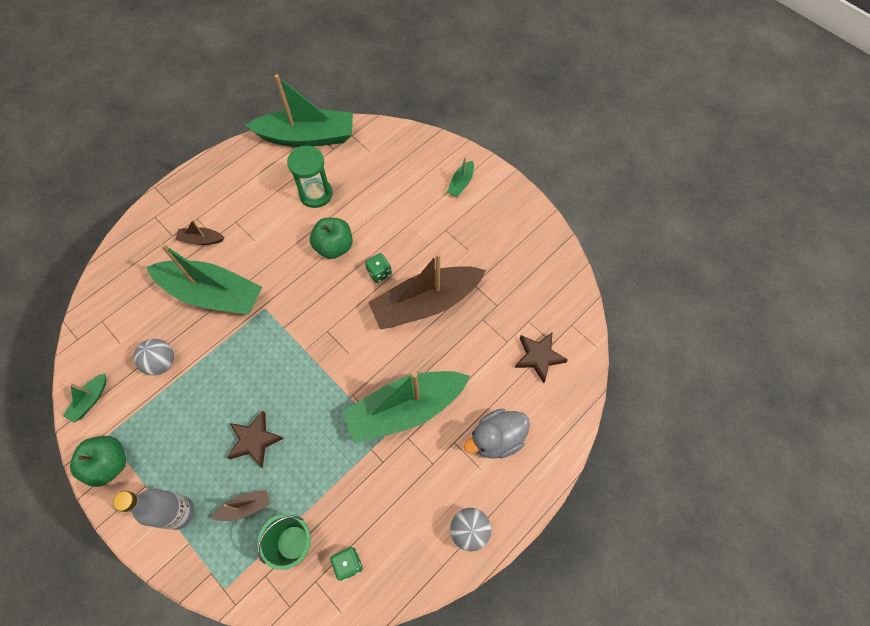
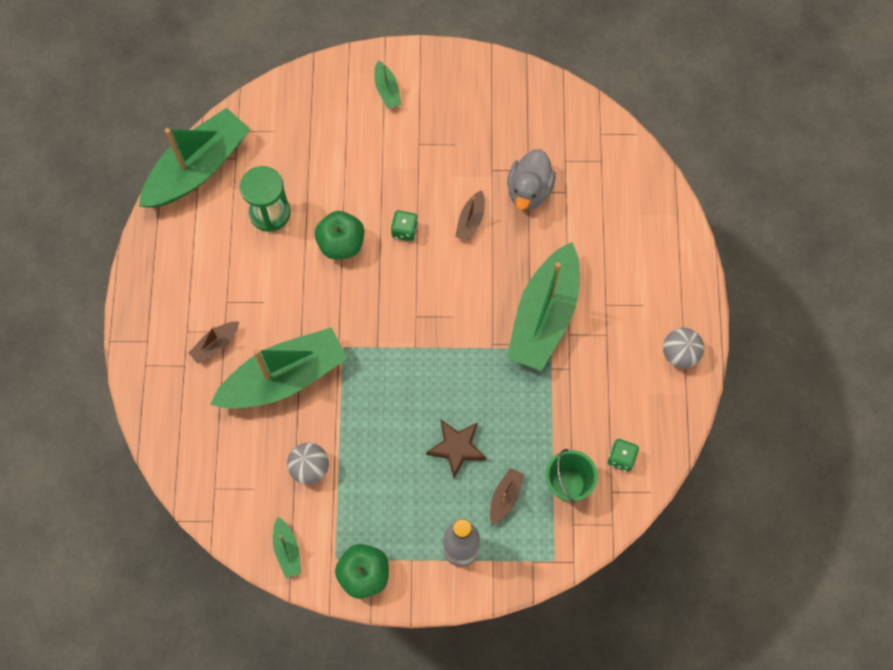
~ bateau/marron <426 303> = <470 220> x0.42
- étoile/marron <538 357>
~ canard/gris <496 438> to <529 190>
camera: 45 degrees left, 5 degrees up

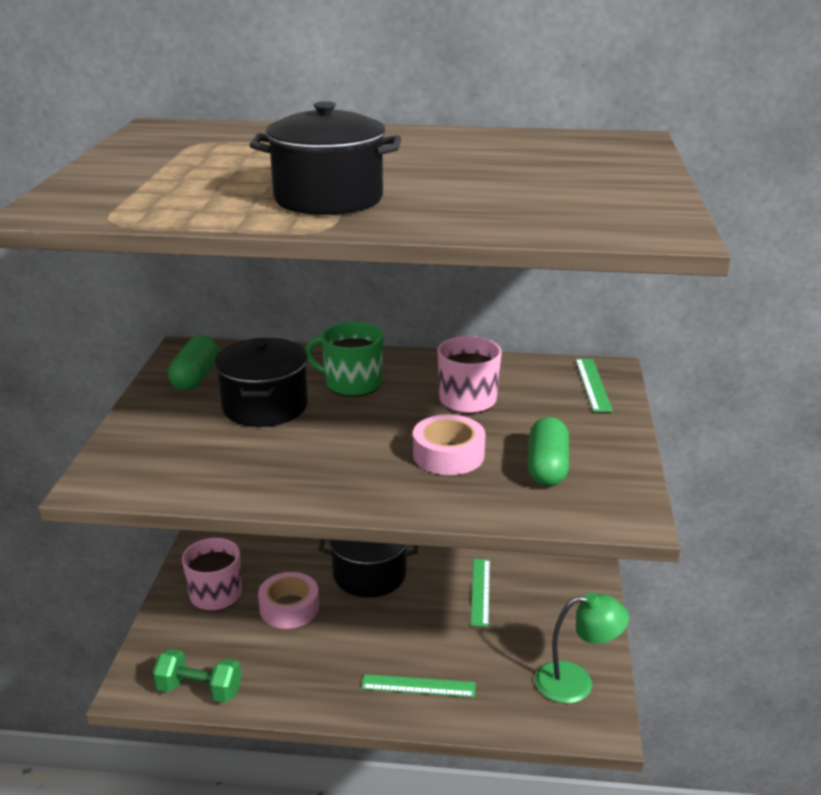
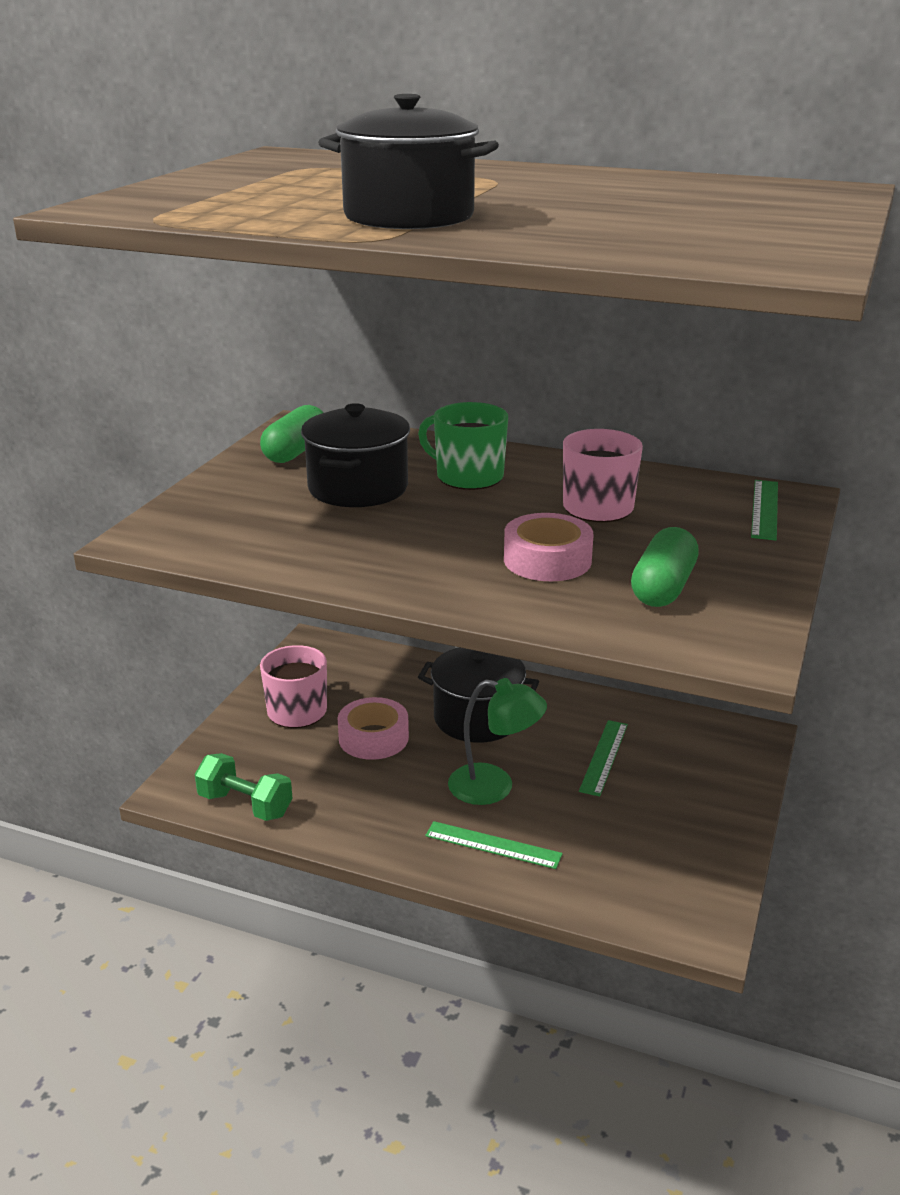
~ lampe/vert <576 682> to <494 787>
camera: 15 degrees right, 0 degrees up

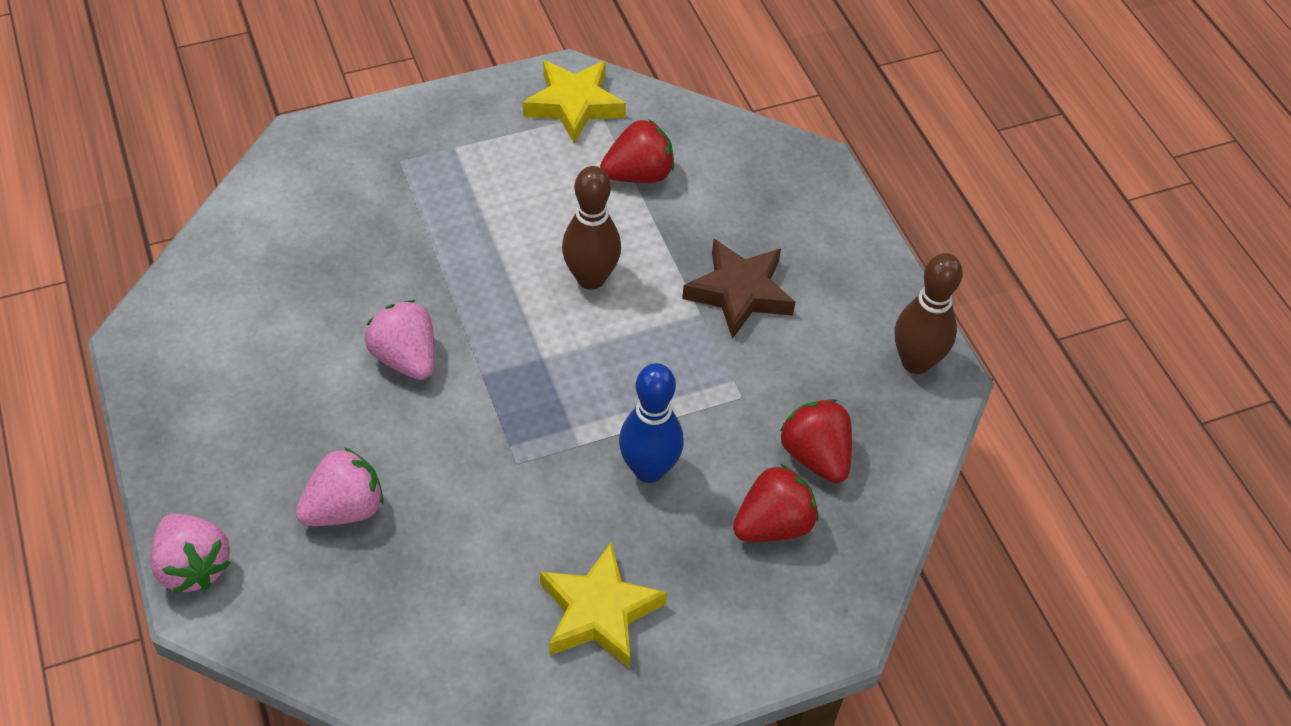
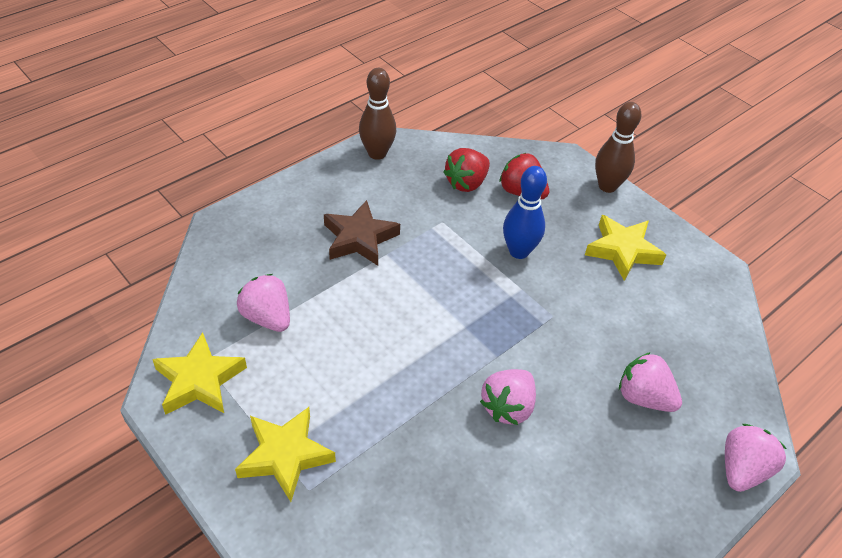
~ fraise/rouge <638 174> to fraise/rose <267 317>
~ quille/marron <591 278> to <607 186>
+ étoile/jaune <285 455>
camera: 110 degrees left, 5 degrees down

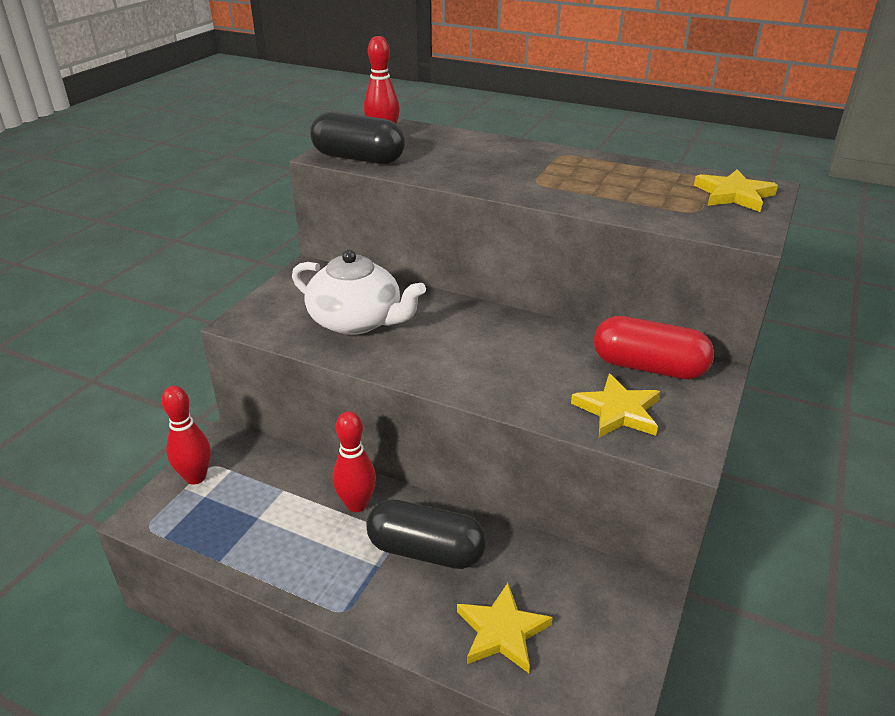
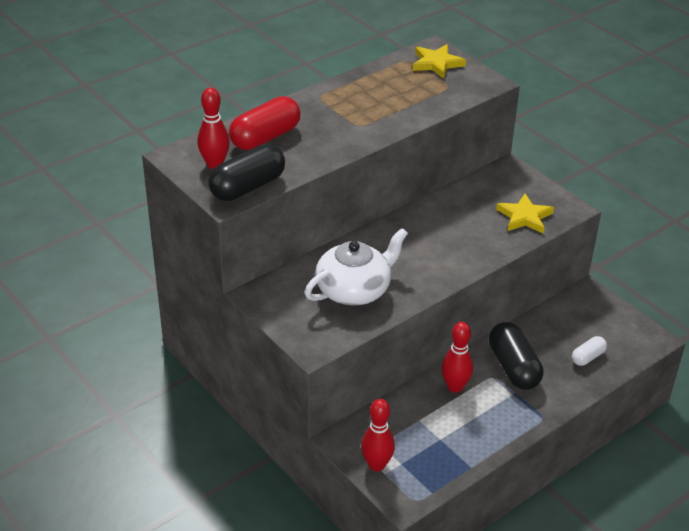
~ gélule/rouge <648 367> to <265 137>
~ gélule/noir <426 551> = <513 367> 60 degrees counterclockwise
~ étoile/jaune <502 631> to gélule/blanc <588 357>
camera: 65 degrees left, 5 degrees up

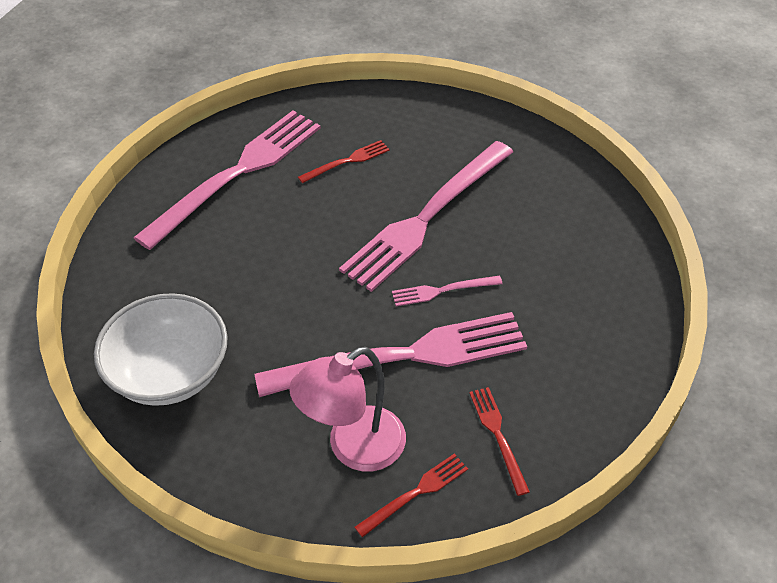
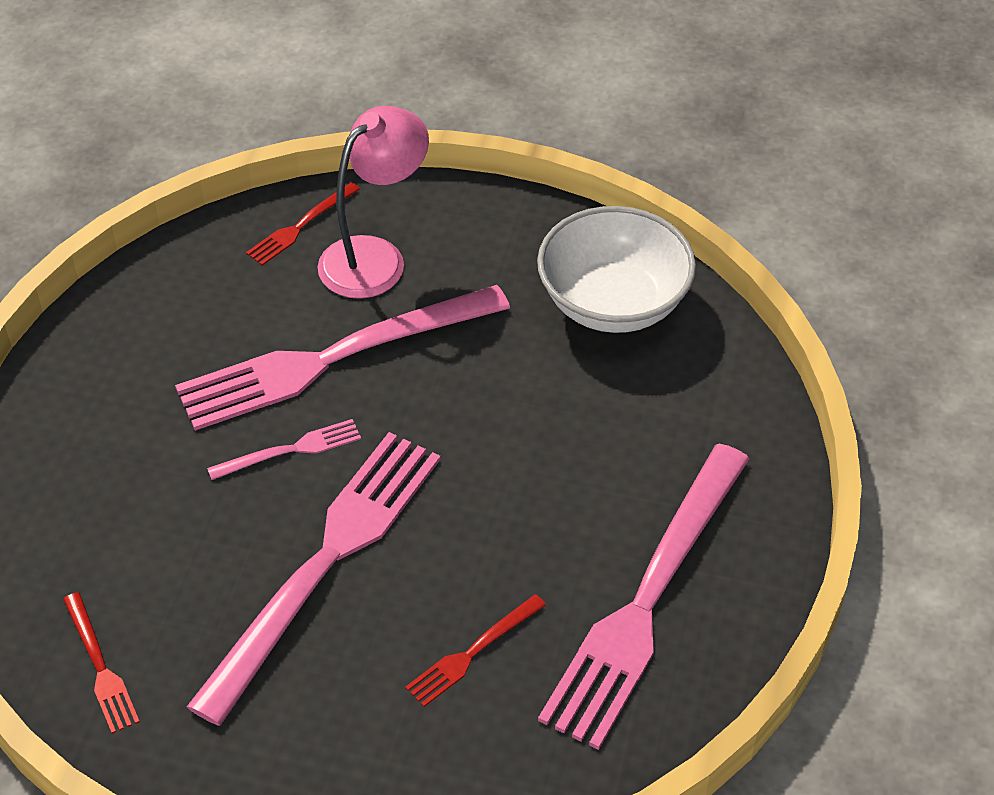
~ fourchette/rouge <498 436> to <100 666>
camera: 170 degrees right, 0 degrees up

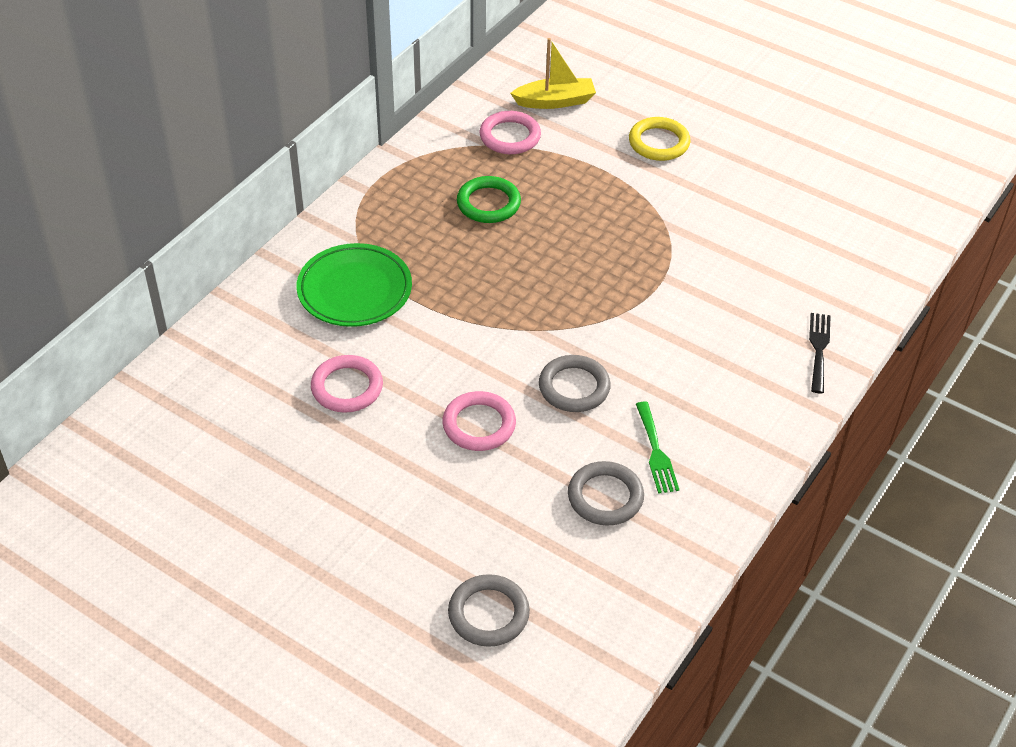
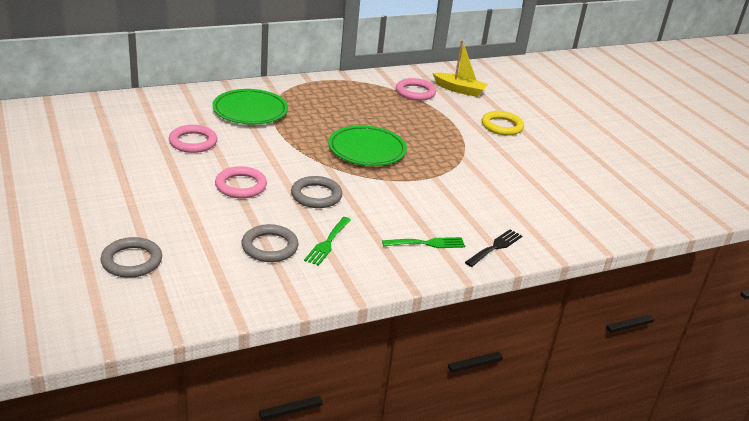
- anneau/vert <488 203>
+ assiette/vert <367 150>
+ fourchette/vert <427 243>
camera: 30 degrees right, 15 degrees down

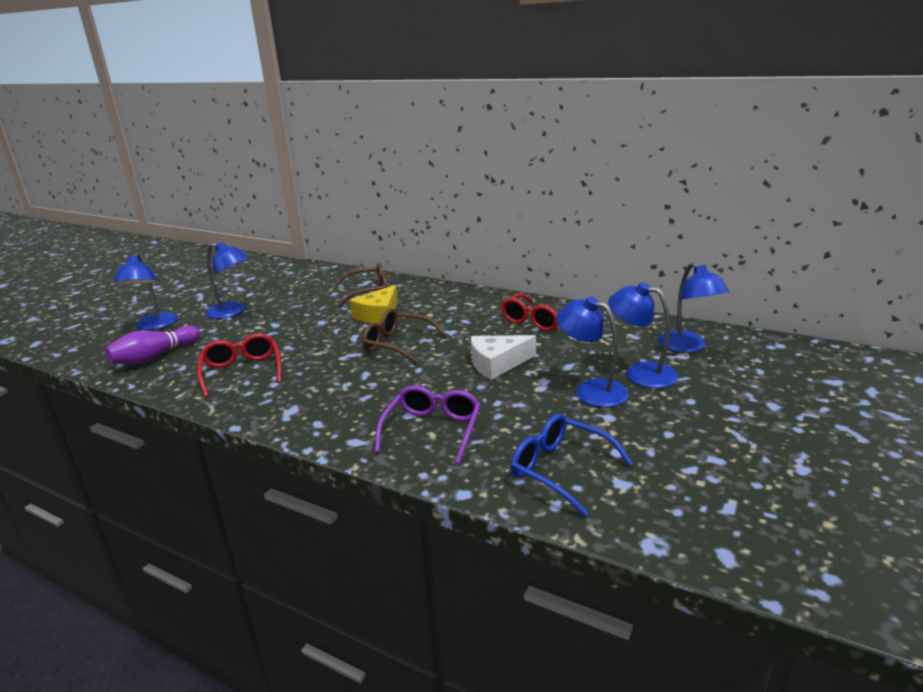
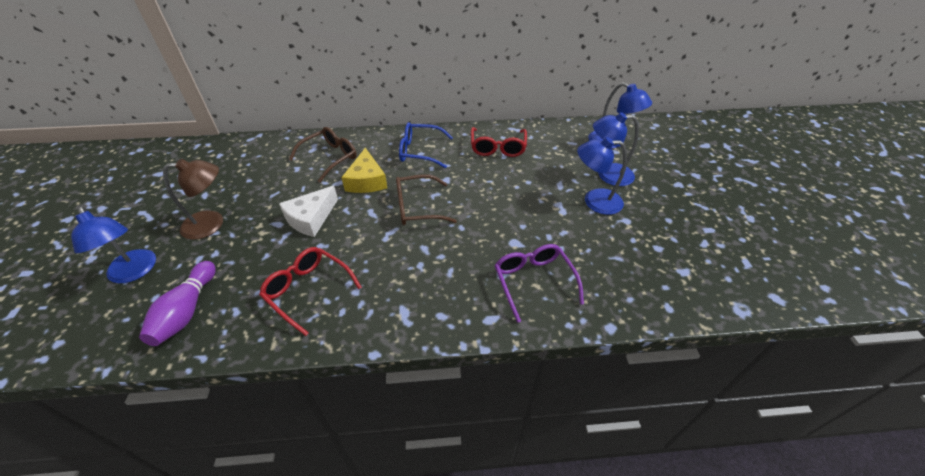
~ lampe/bleu <232 312> to lampe/marron <212 224>
~ fromage/blanc <497 363> to <311 218>
~ lunettes/bleu <560 469> to <419 151>
camera: 35 degrees left, 20 degrees up

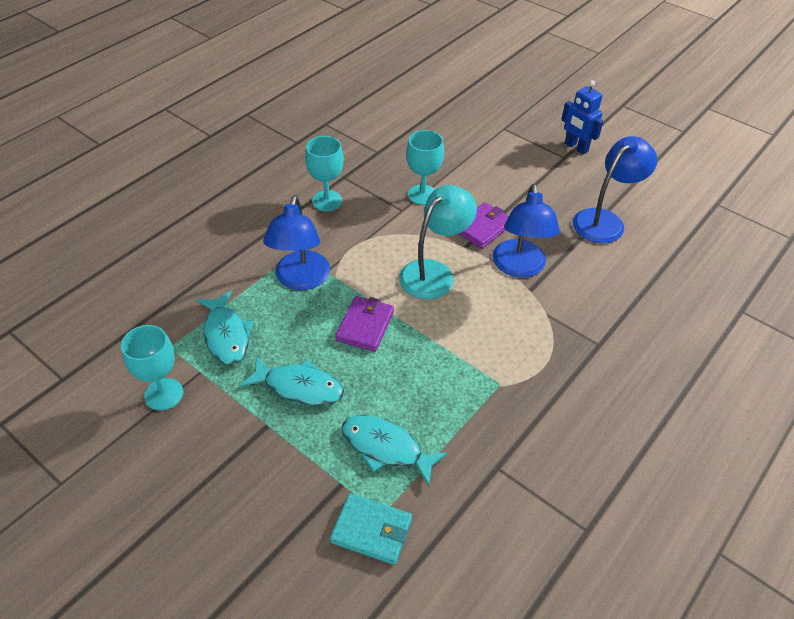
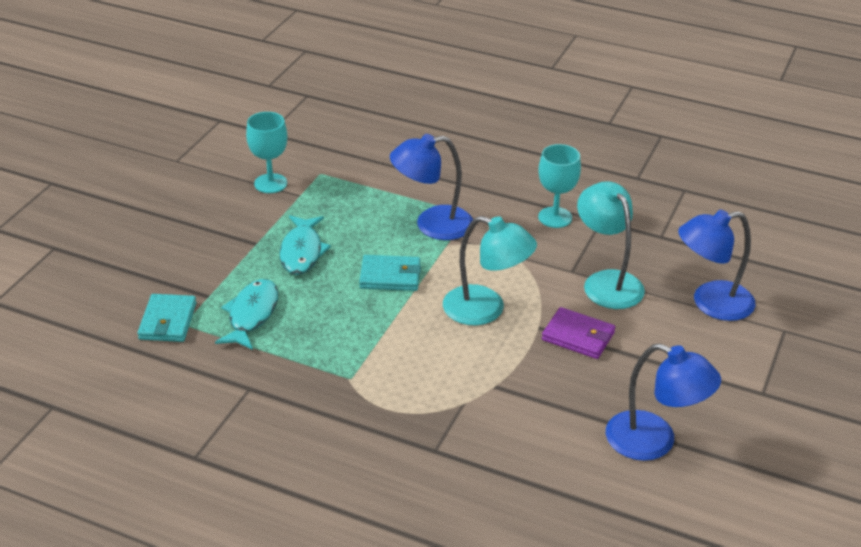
- robot/bleu <576 147>
~ verre à pied/turquoise <422 195> to lampe/turquoise <607 282>
~ lampe/bleu <519 267> to <711 303>
- poisson/turquoise <226 335>
~ portefeuille/violet <365 326> to portefeuille/turquoise <390 276>
camera: 75 degrees right, 10 degrees down

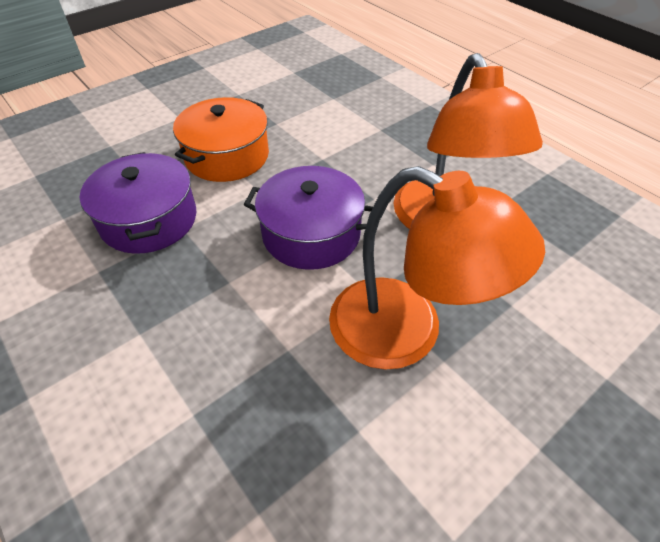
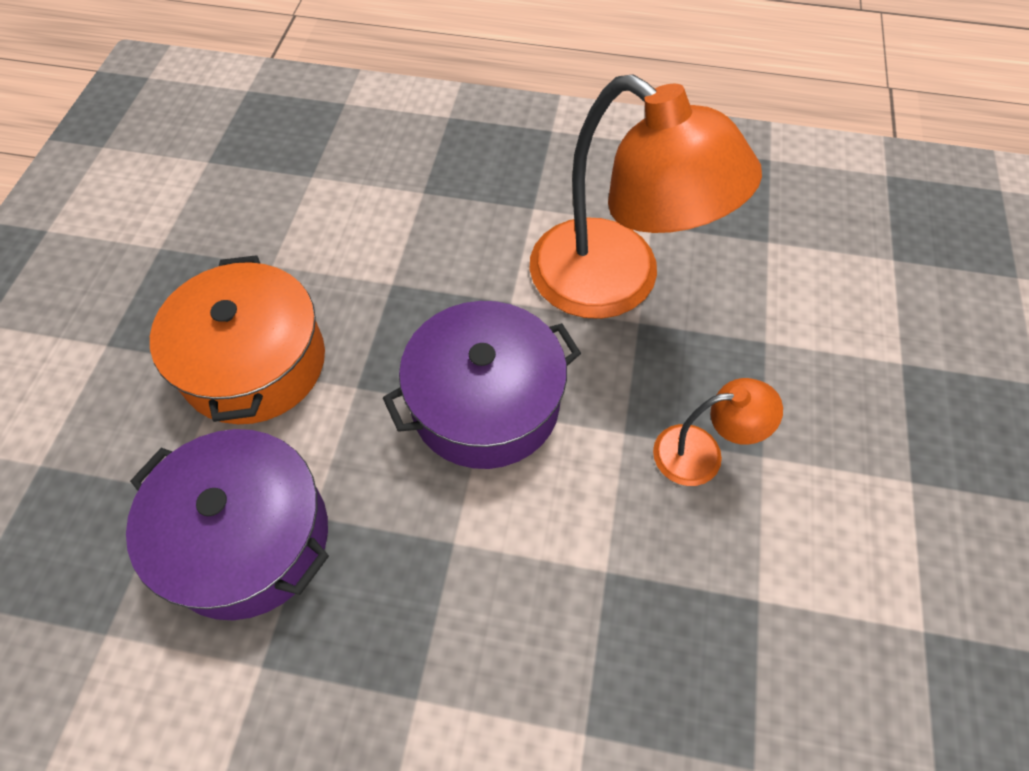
~ lampe/orange <406 333> = <702 453> x0.46
camera: 40 degrees left, 10 degrees up

